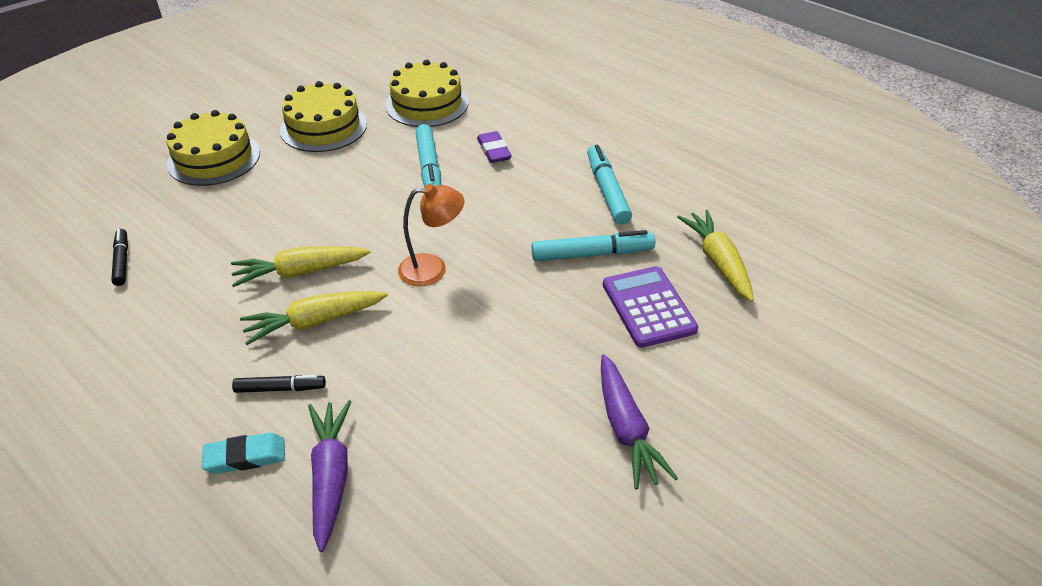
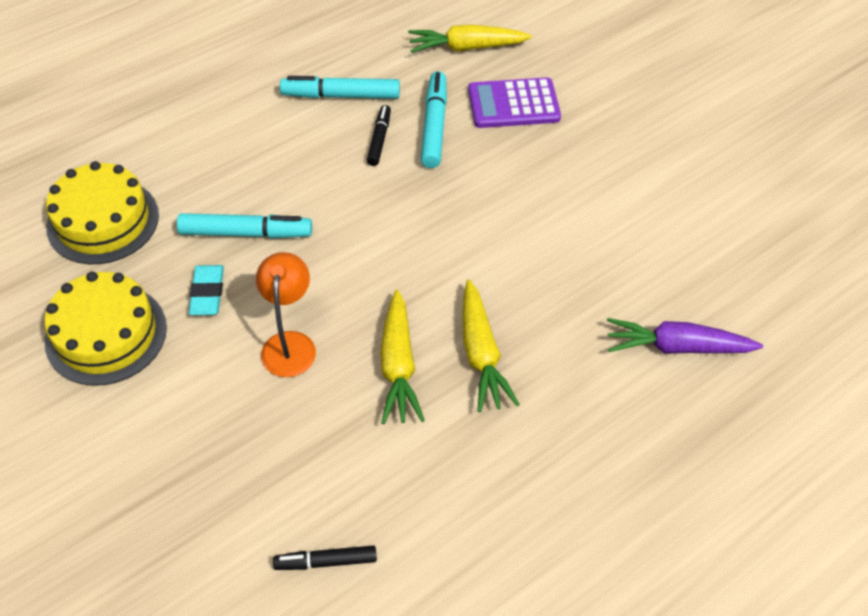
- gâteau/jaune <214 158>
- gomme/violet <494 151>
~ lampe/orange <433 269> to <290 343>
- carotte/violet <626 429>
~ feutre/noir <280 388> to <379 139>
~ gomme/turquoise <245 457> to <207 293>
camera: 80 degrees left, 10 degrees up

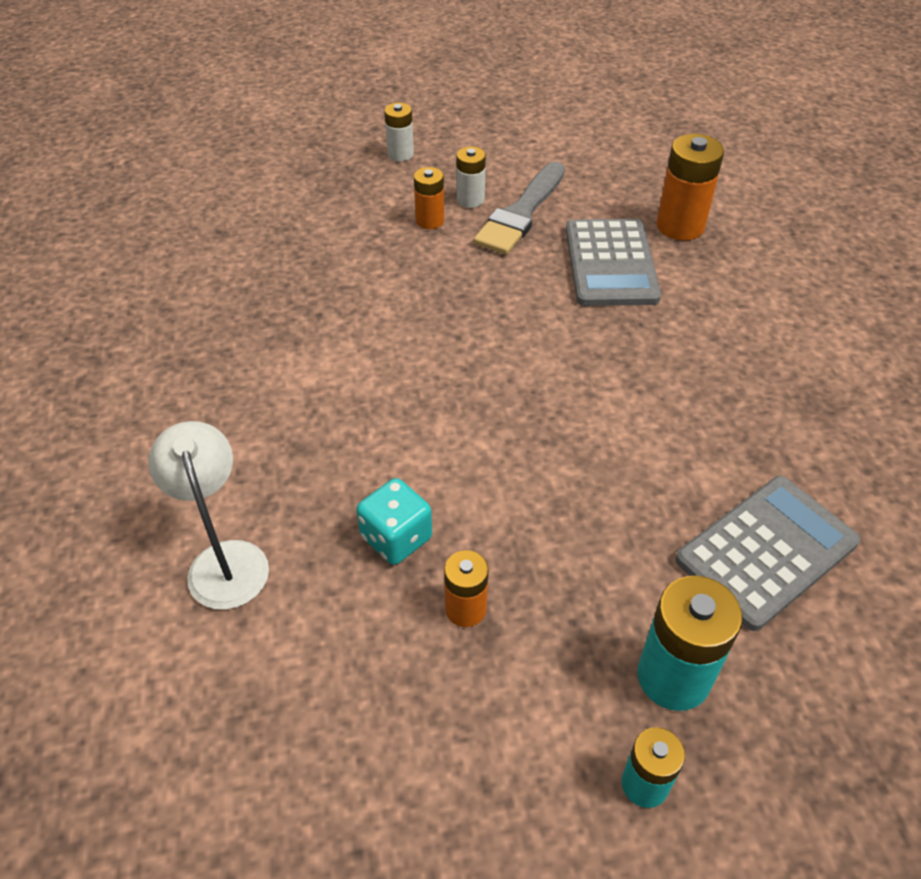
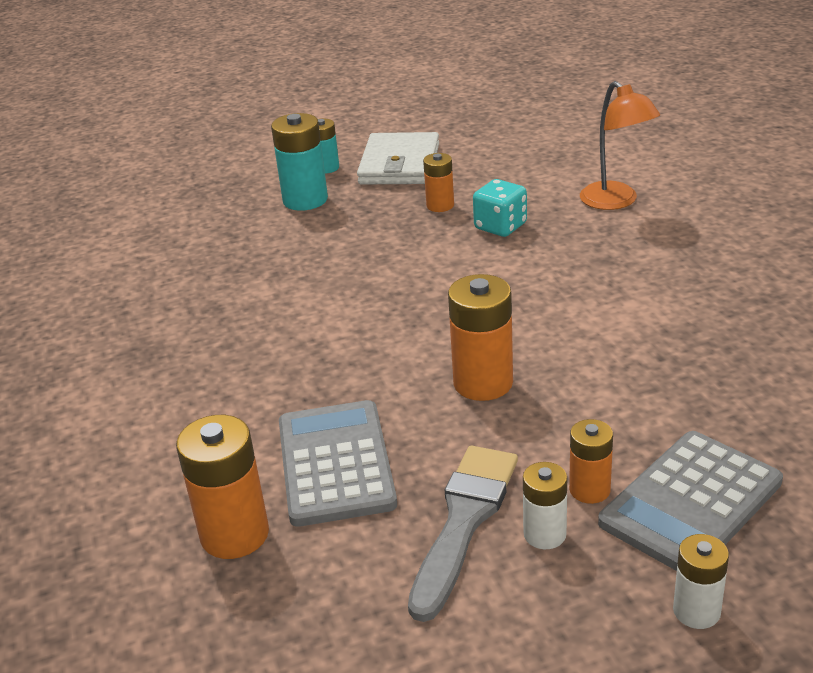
~ lampe/blanc <225 560> to lampe/orange <616 202>
~ calculatrice/gris <766 551> to <691 503>
+ portefeuille/blanc <399 164>
+ pile/orange <483 383>
camera: 175 degrees right, 15 degrees down

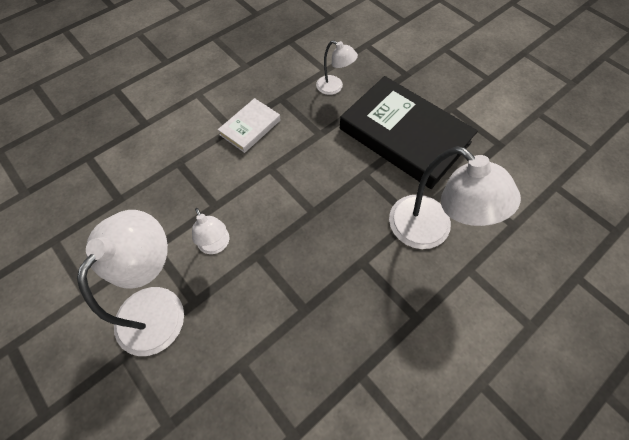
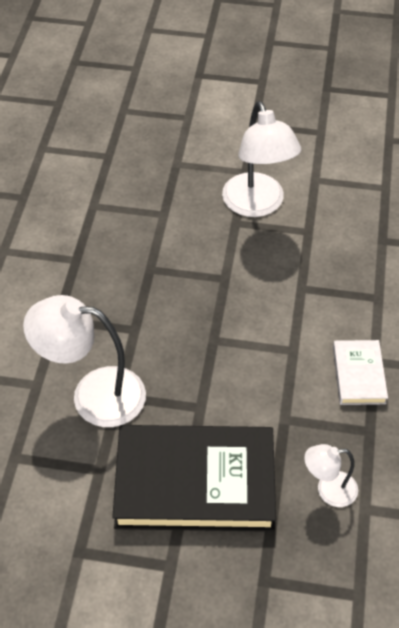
- lampe/blanc <216 245>
camera: 140 degrees right, 10 degrees down

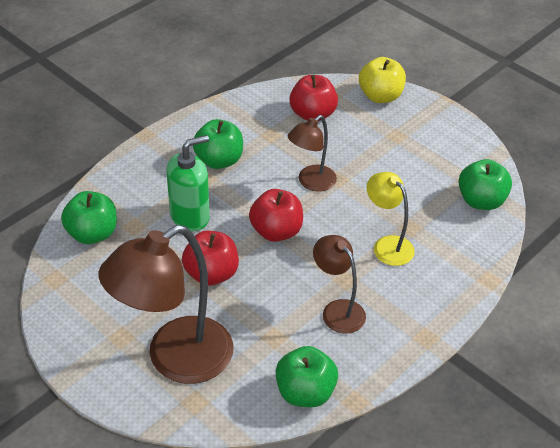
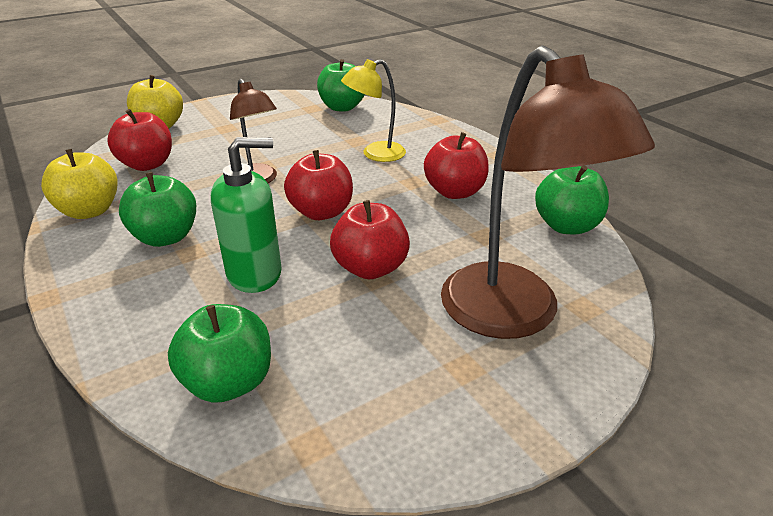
~ distributeur de savon/vert <190 216> = <255 273> 90 degrees clockwise
~ lampe/marron <337 310> to pomme/rouge <454 192>
+ pomme/jaune <89 211>
camera: 75 degrees left, 10 degrees down

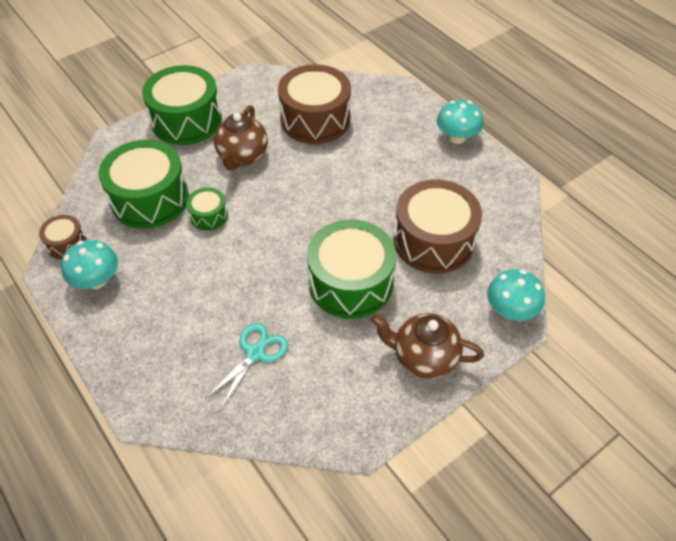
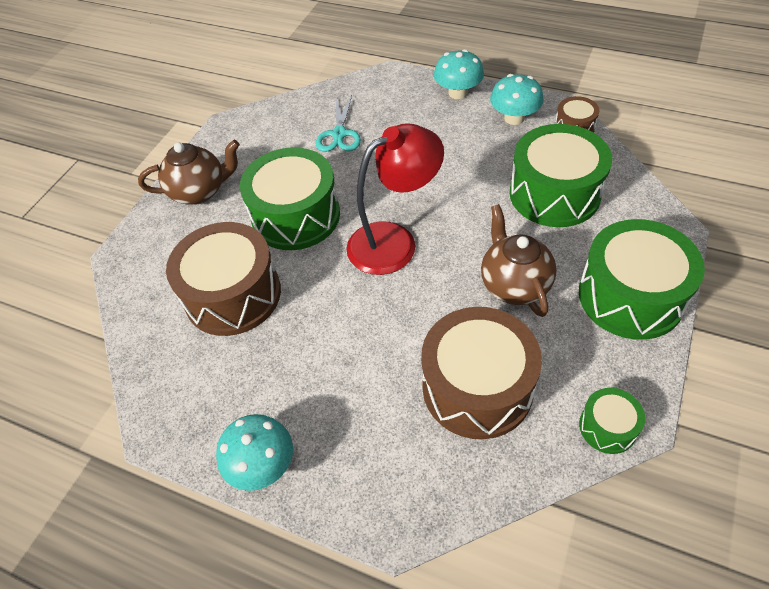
~ tambour/vert <209 215> to <607 427>
~ champignon/turquoise <510 310> to <458 93>
+ lampe/rouge <394 241>
camera: 155 degrees right, 0 degrees up

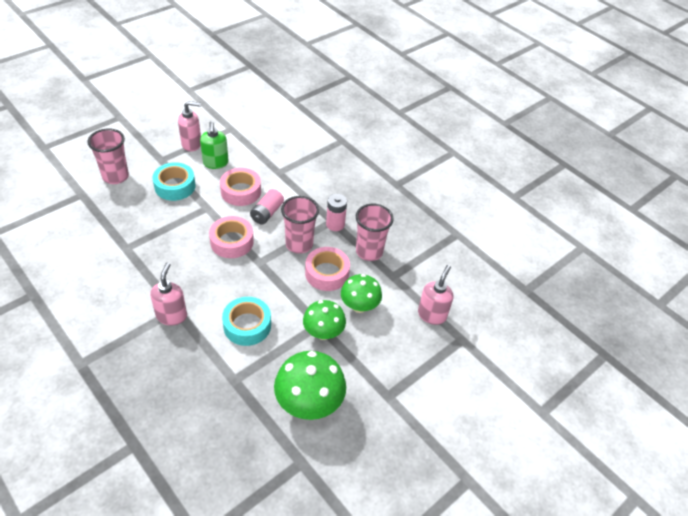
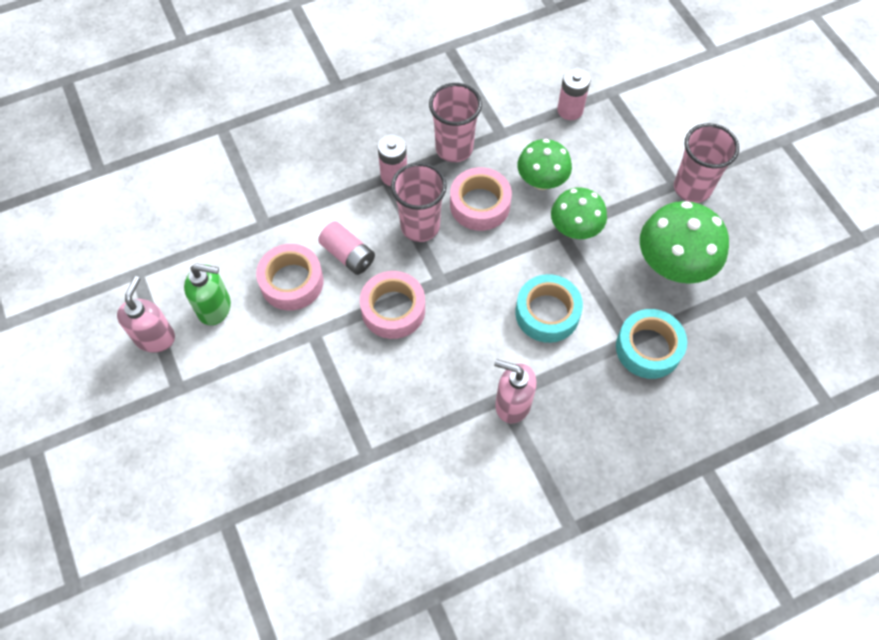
~ gobelet/rose <115 176> to <692 188>
~ ruban adhésif/turquoise <175 186> to <648 348>
~ distributeur de savon/rose <432 315> to pile/rose <570 110>
camera: 70 degrees left, 15 degrees up

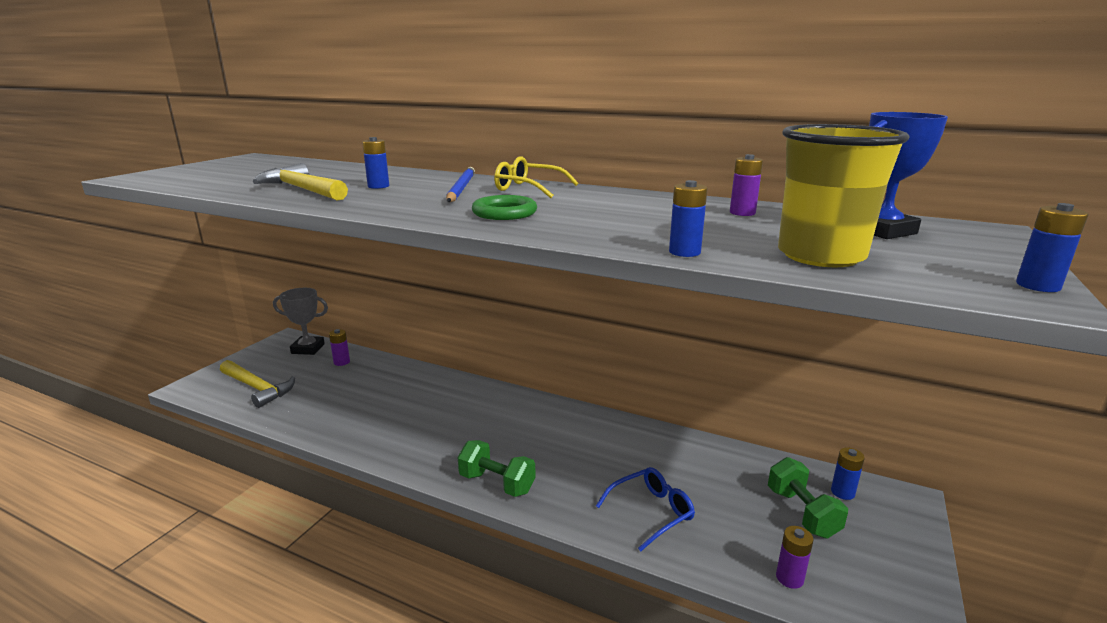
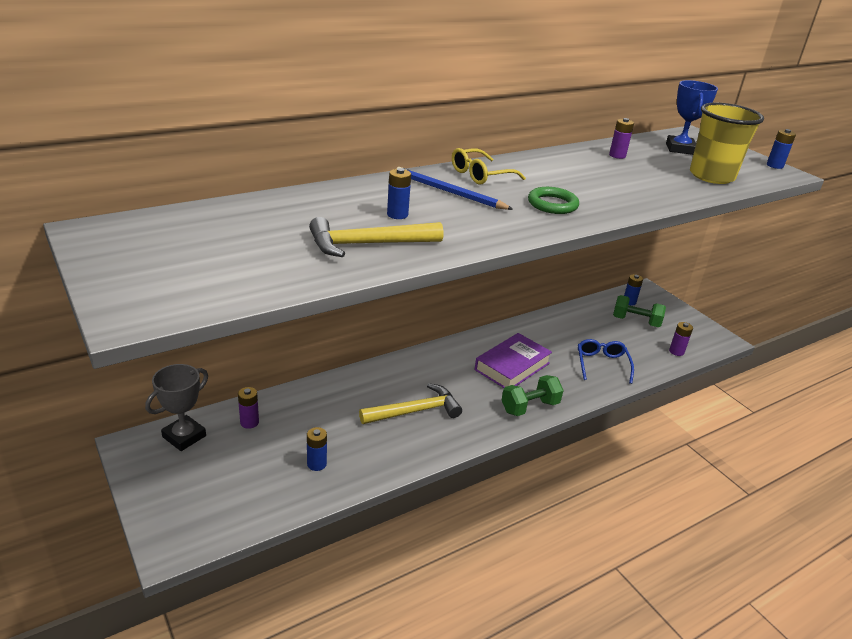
~ pile/bleu <684 252> to <316 464>
~ marteau/jaune <257 388> to <415 411>
+ livre/violet <512 366>
camera: 60 degrees left, 10 degrees up

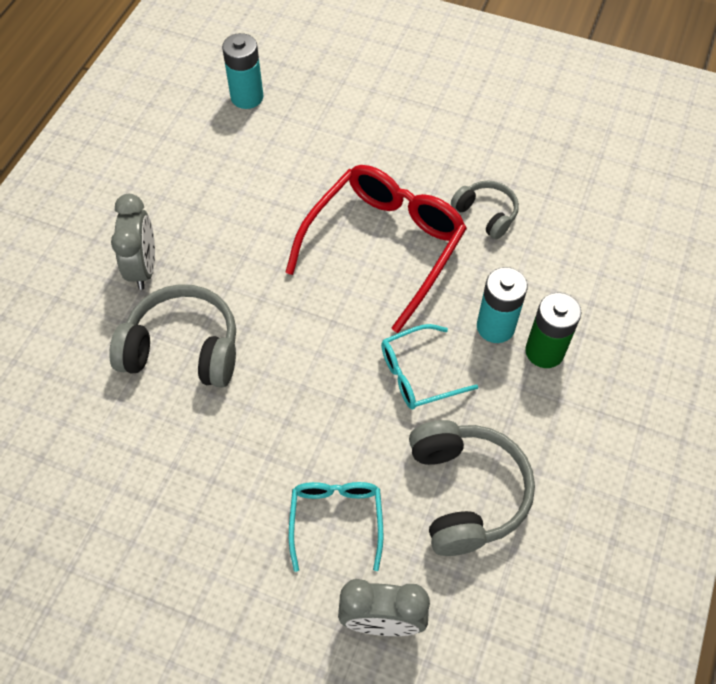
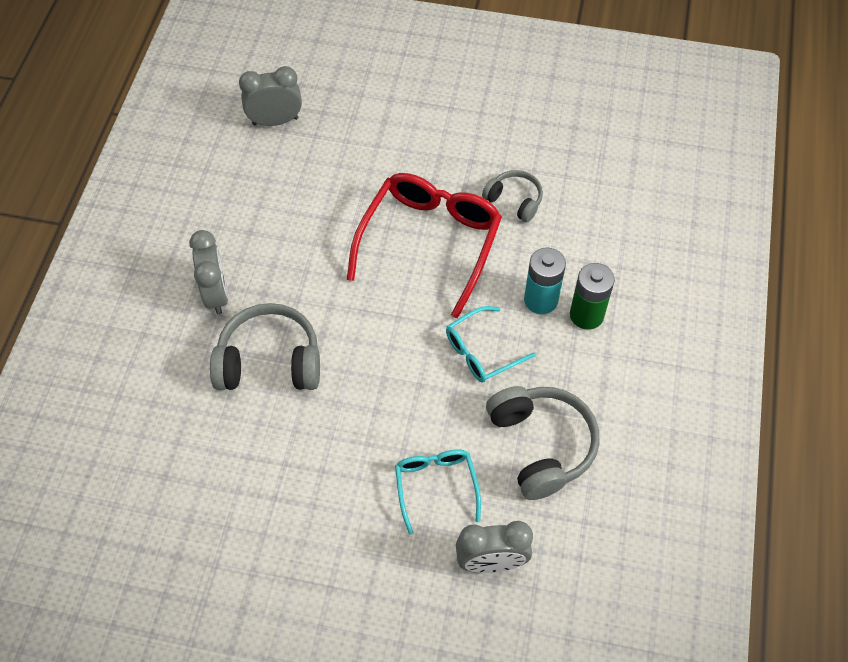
~ pile/turquoise <247 97> to réveil/gris <275 121>
camera: 10 degrees left, 0 degrees up

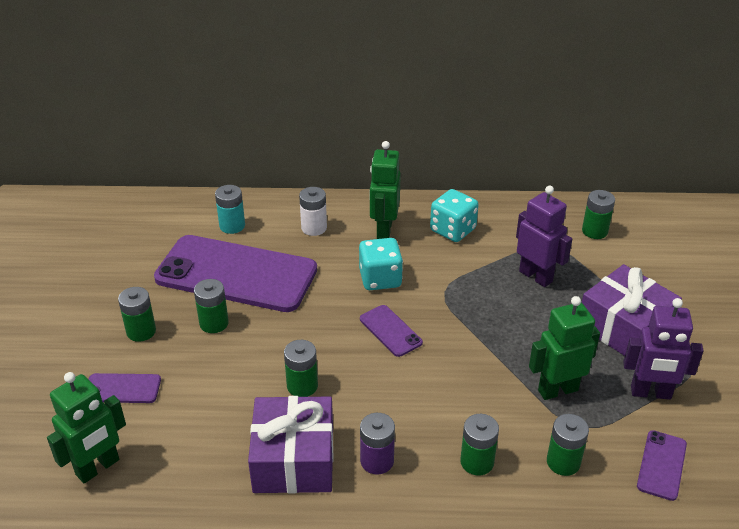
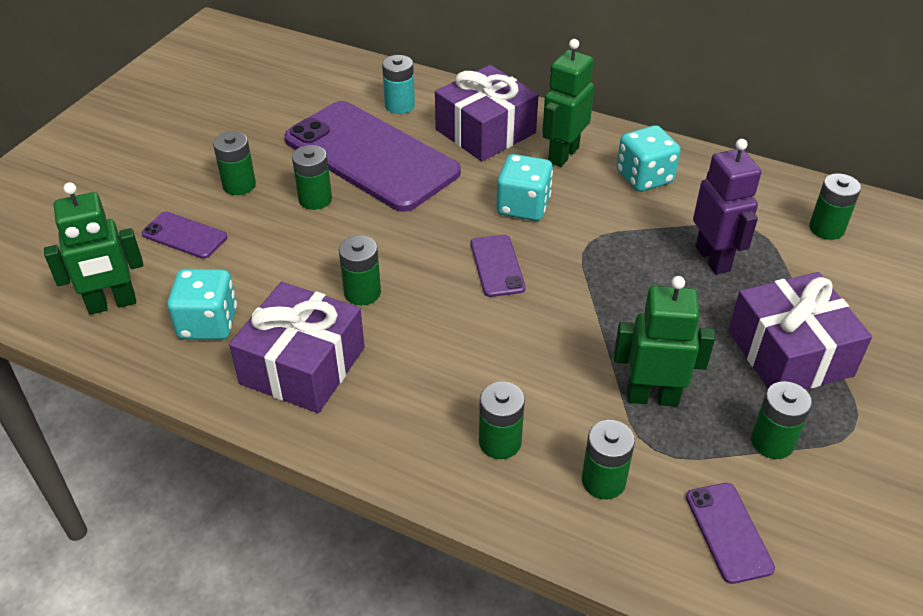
~ pile/blanc <314 228> to cadeau/violet <485 131>
~ robot/violet <650 393> to pile/vert <772 442>
- pile/violet <377 461>
~ téléphone/violet <661 465> = <728 532> 60 degrees counterclockwise
+ dé/turquoise <208 323>
camera: 25 degrees right, 5 degrees up

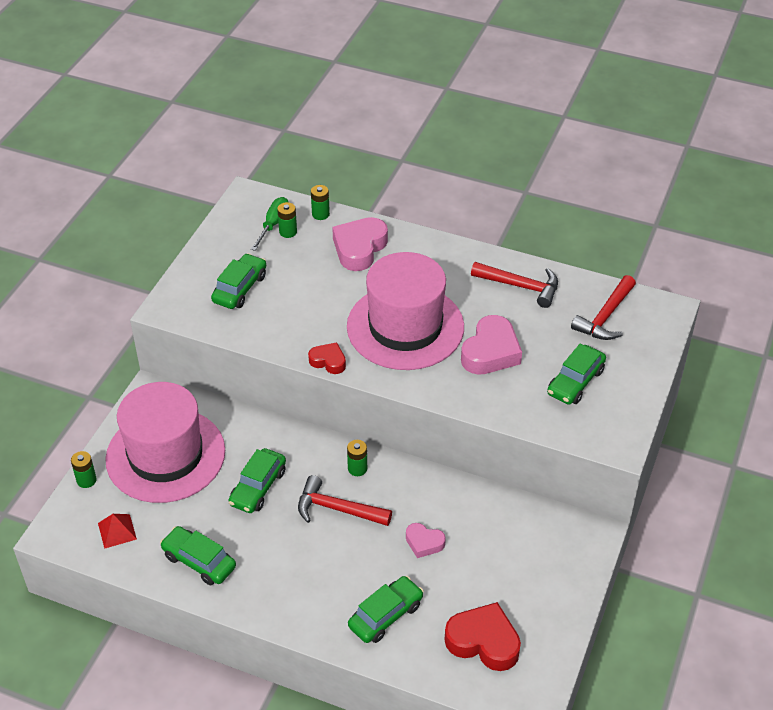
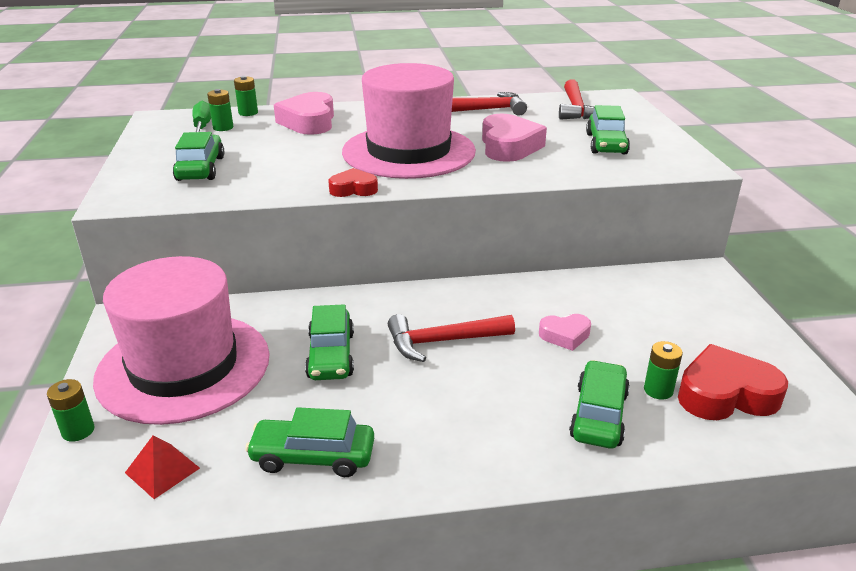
~ pile/vert <357 468> to <658 390>
camera: 30 degrees left, 15 degrees down

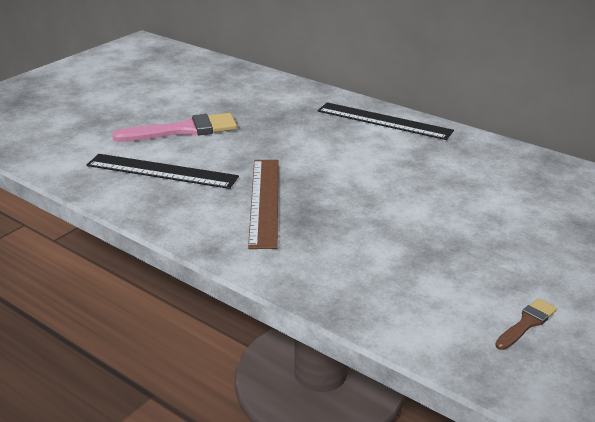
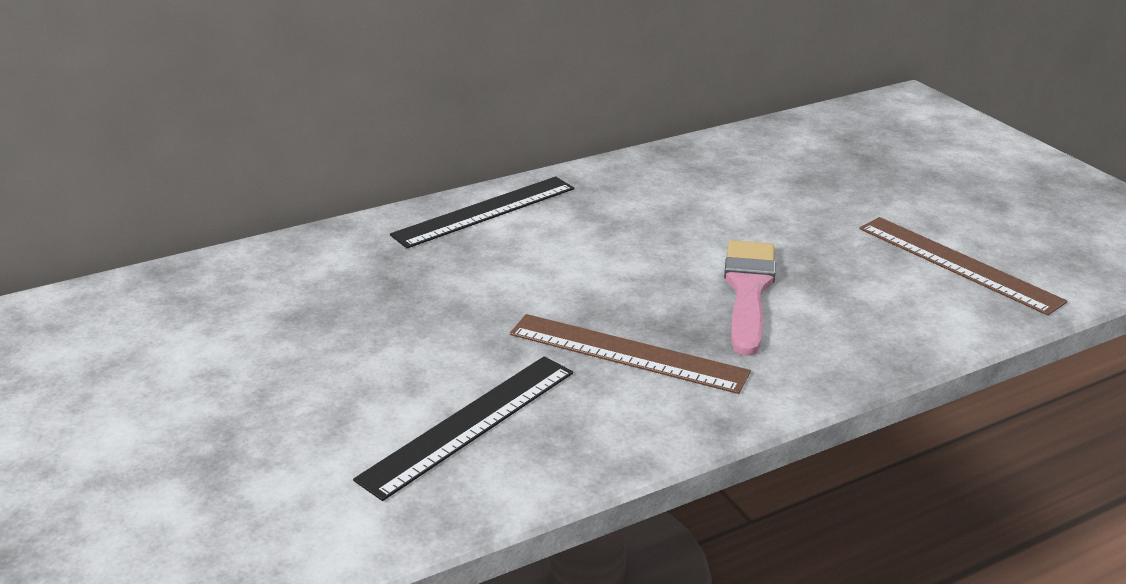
~ pinceau/rose <183 130> to <748 291>
~ pinceau/marron <527 323> to règle/marron <957 264>
camera: 65 degrees left, 0 degrees up

